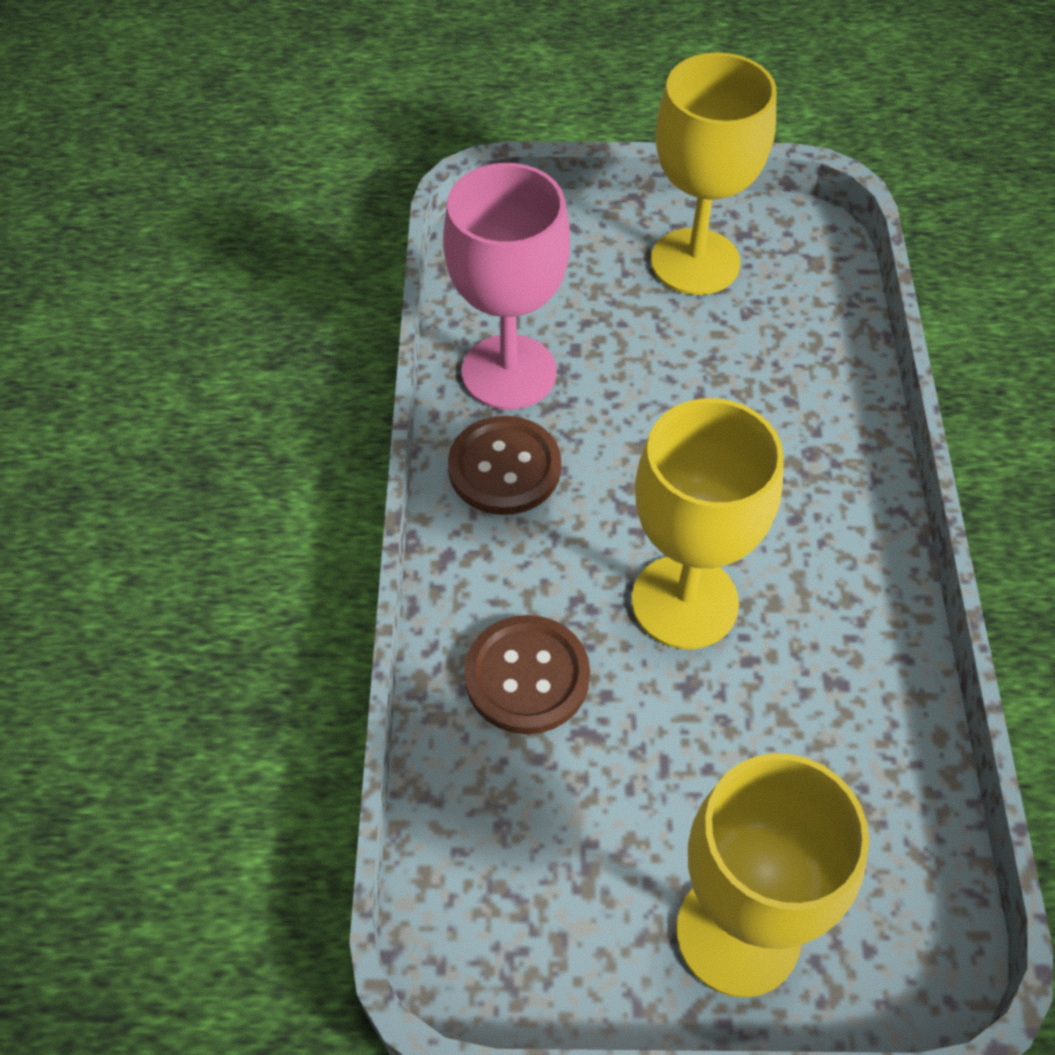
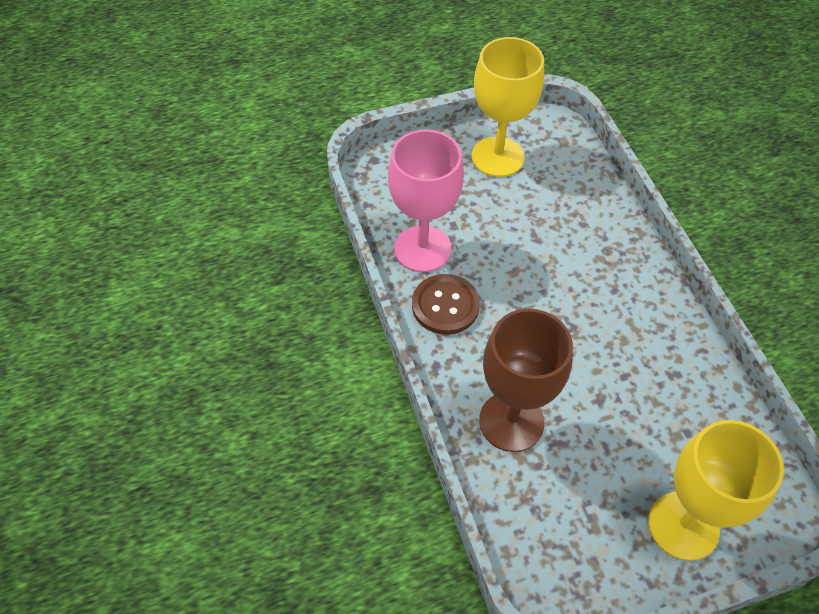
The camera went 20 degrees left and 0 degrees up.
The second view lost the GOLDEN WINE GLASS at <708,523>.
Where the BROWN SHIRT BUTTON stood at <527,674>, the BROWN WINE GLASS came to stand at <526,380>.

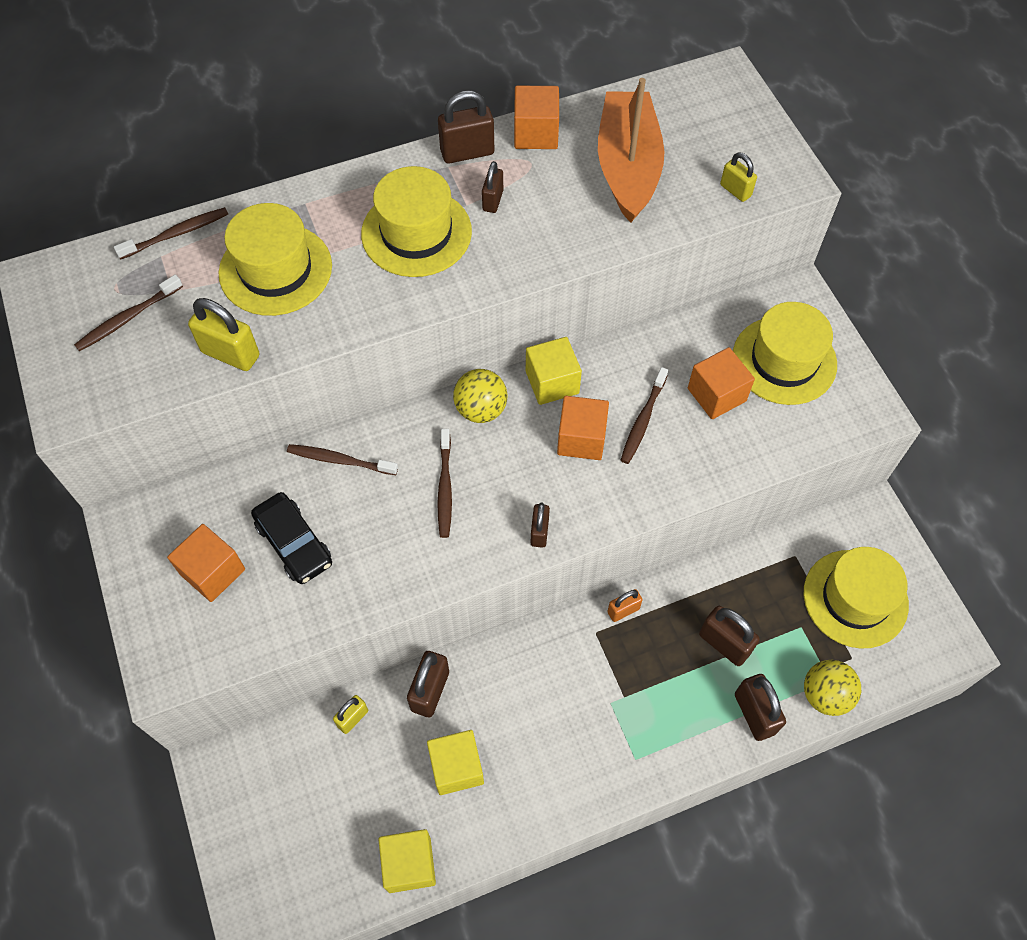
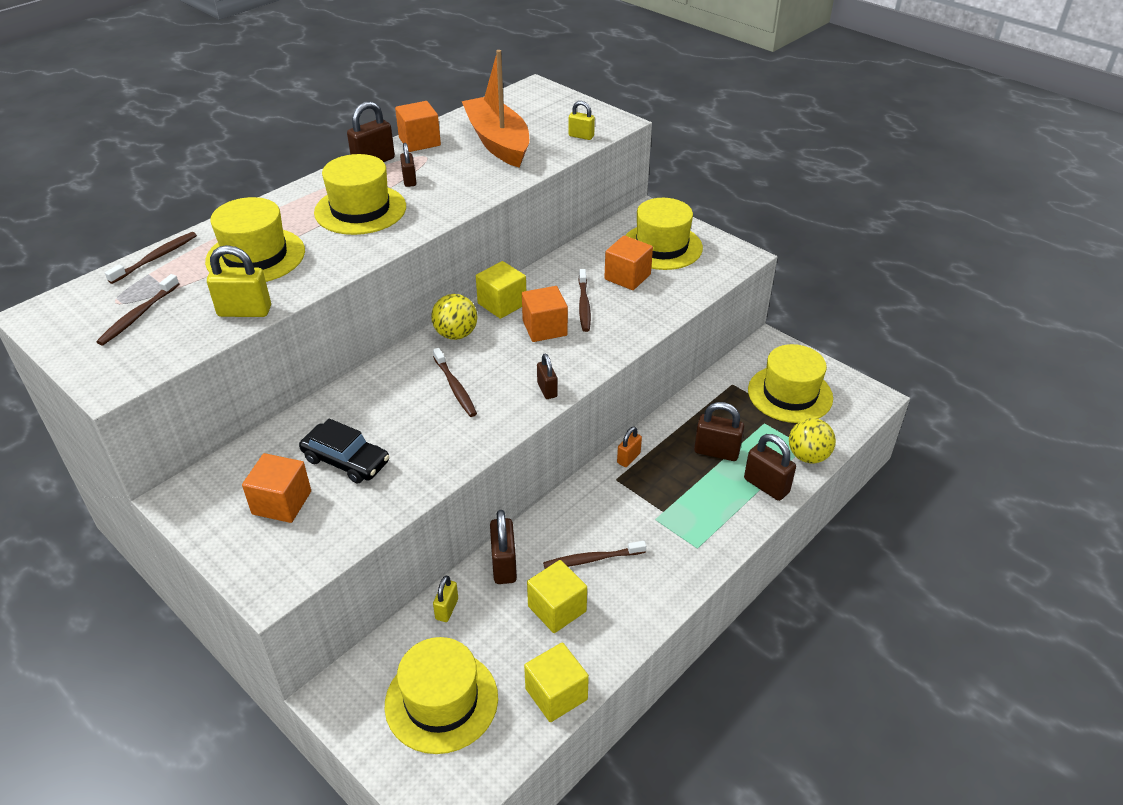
The camera went 25 degrees left and 20 degrees down.
The second view gained the GOLDEN HAT at <441,695>.
The BROWN DENTAL BRUSH ended up elsewhere, having gone from <342,459> to <594,555>.

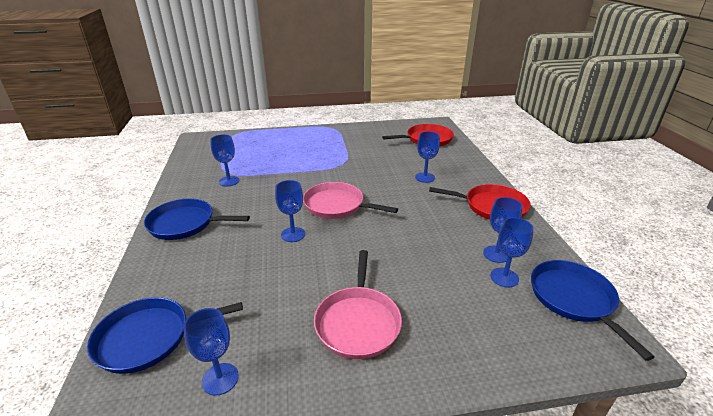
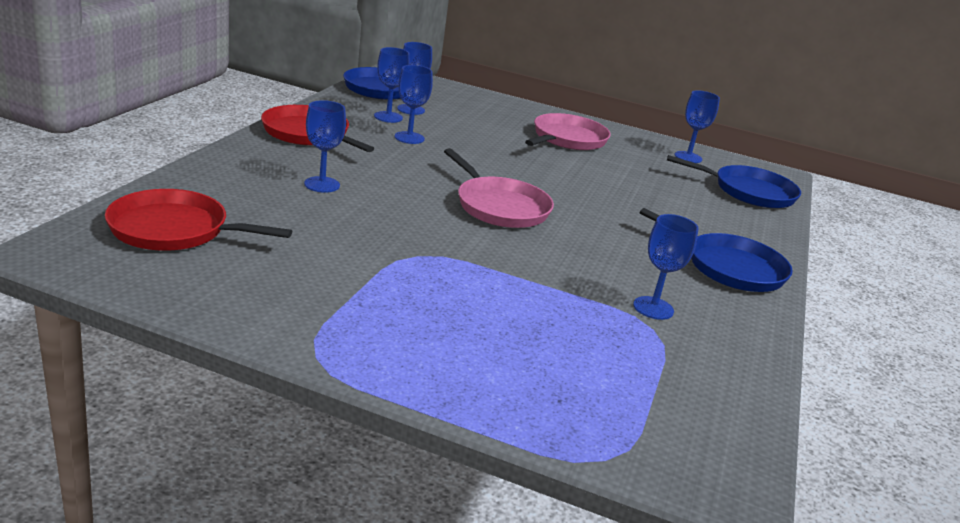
The camera went 155 degrees left and 5 degrees down.
The BLUE WINE GLASS ended up elsewhere, having gone from <290,211> to <414,104>.

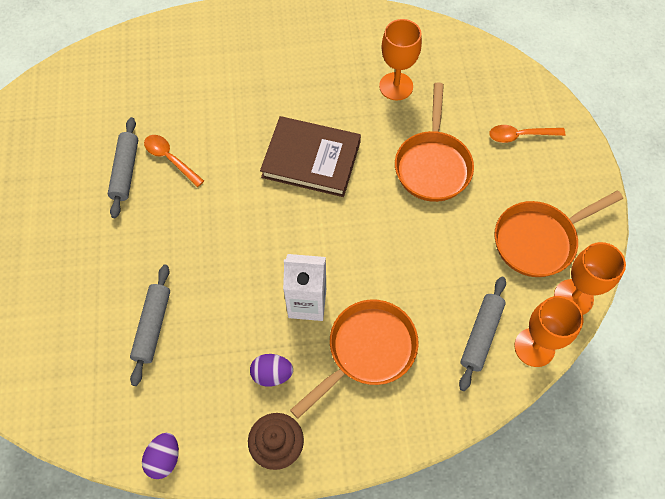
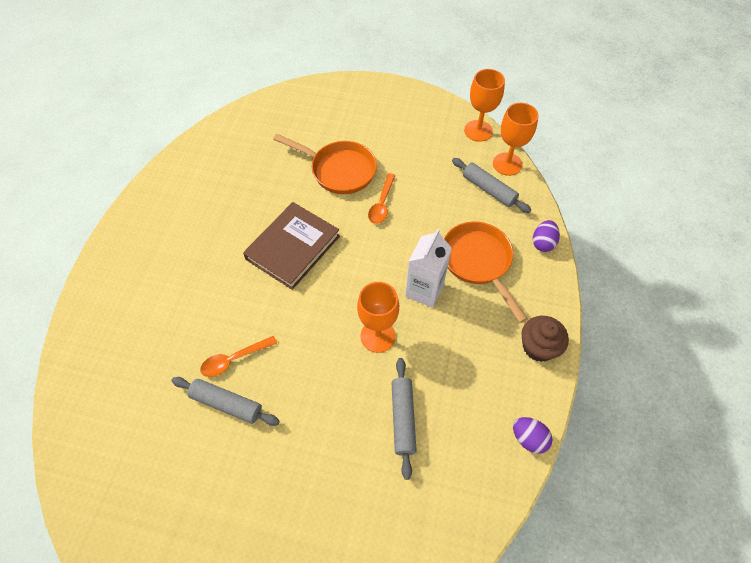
The camera went 70 degrees left and 5 degrees down.
The second view lost the BRIGHT ORANGE SKILLET at <559,234>.
The ROYAL PURPLE EGG SHAPE ended up elsewhere, having gone from <271,370> to <546,236>.
The BRIGHT ORANGE WINE GLASS ended up elsewhere, having gone from <400,60> to <378,317>.
The BRIGHT ORANGE TABLESPOON ended up elsewhere, having gone from <527,134> to <382,198>.
The GRAY ROLLING PIN at <150,325> ended up facing another way, 60 degrees clockwise from before.

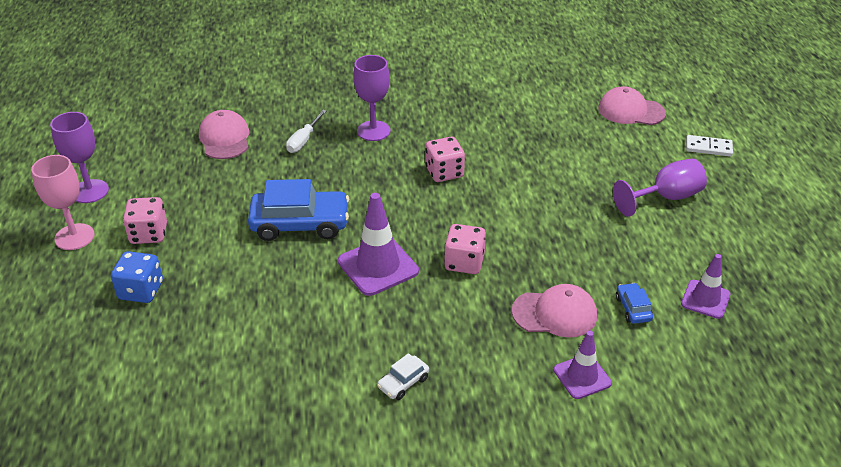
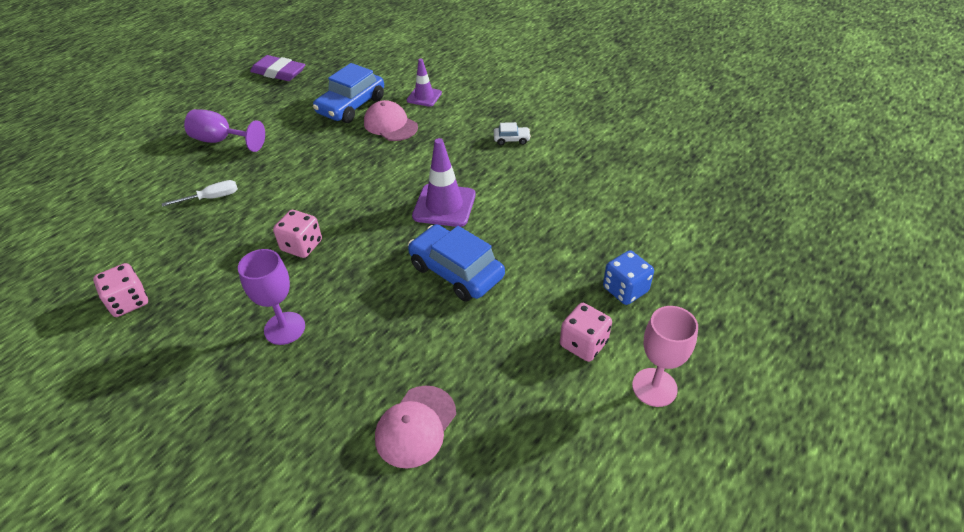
The camera went 135 degrees left and 5 degrees up.
The second view lost the ROYAL PURPLE WINE GLASS at <79,157>.
The second view lost the ROSY PEAKED CAP at <632,105>.
The second view lost the ROYAL PURPLE SAFETY CONE at <705,286>.
The second view lost the PURE WHITE DOMINO TILE at <709,146>.
The second view gained the ROYAL PURPLE PENCIL ERASER at <277,68>.
The PURE WHITE SCREWDRIVER ended up elsewhere, having gone from <306,131> to <200,193>.
The ROSY DIE ended up elsewhere, having gone from <465,249> to <120,290>.
The size of the BLUE TOY CAR at <634,303> changed by a factor of 2.19.

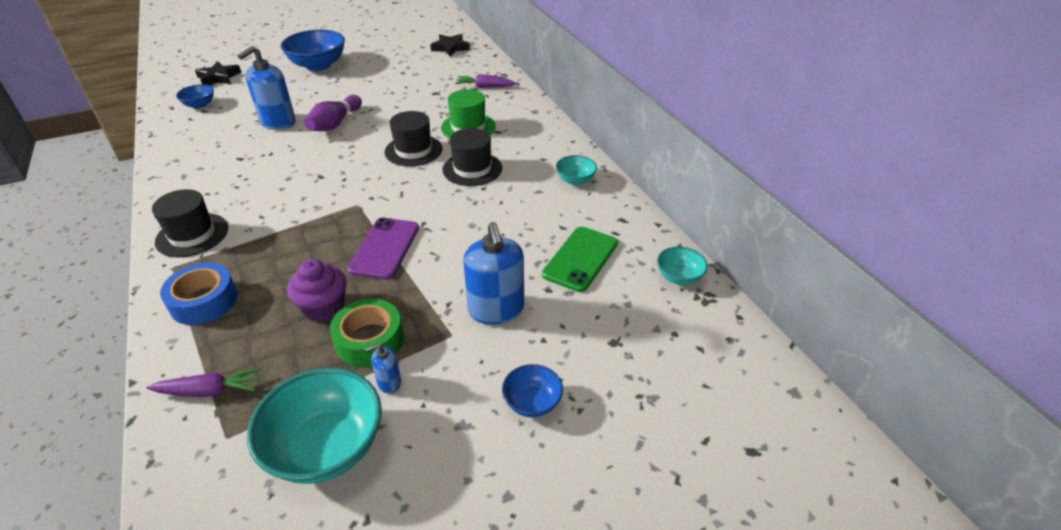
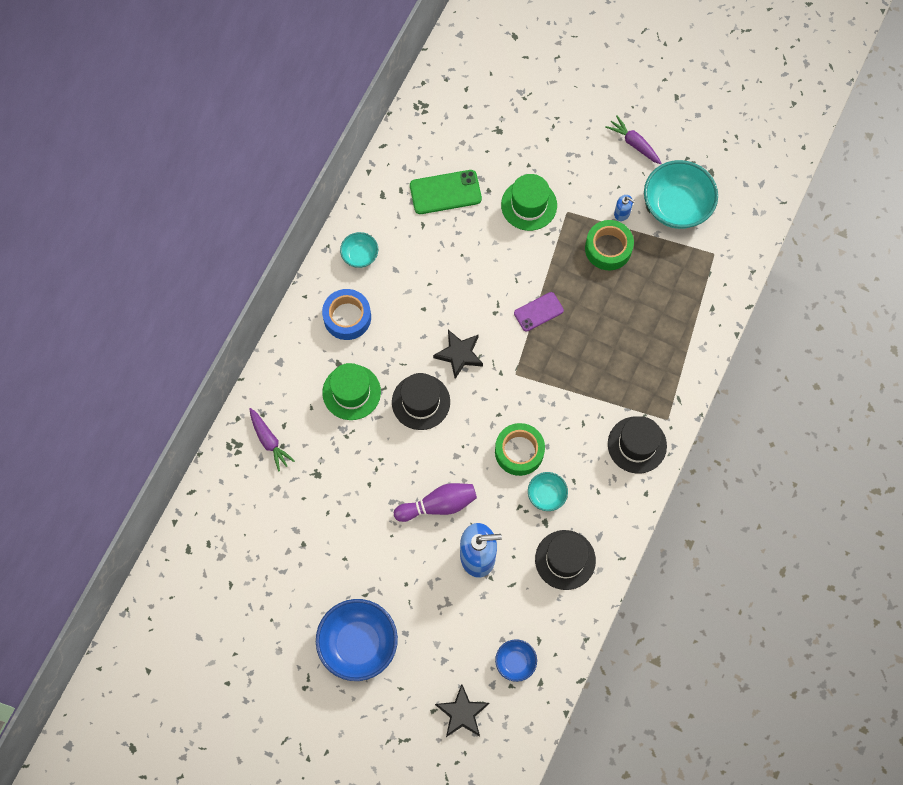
The camera went 130 degrees left and 30 degrees up.
The second view lost the ROYAL PURPLE MUFFIN at <316,290>.
The second view lost the BLUE BOWL at <532,391>.
The second view gained the GREEN STICKY TAPE at <520,449>.
The ROYAL PURPLE TOY CARROT ended up elsewhere, having gone from <204,382> to <633,139>.
The BLUE STICKY TAPE ended up elsewhere, having gone from <199,294> to <346,314>.
The EBONY STAR ended up elsewhere, having gone from <450,45> to <458,354>.
The EBONY HAT ended up elsewhere, having gone from <472,157> to <565,560>.
The AQUA BOWL ended up elsewhere, having gone from <682,266> to <548,491>.
Where the BLUE PUMP BOTTLE stood at <493,273>, the GREEN HAT came to stand at <529,202>.
The size of the ROYAL PURPLE SMARTPHONE at <383,249> changed by a factor of 0.66.

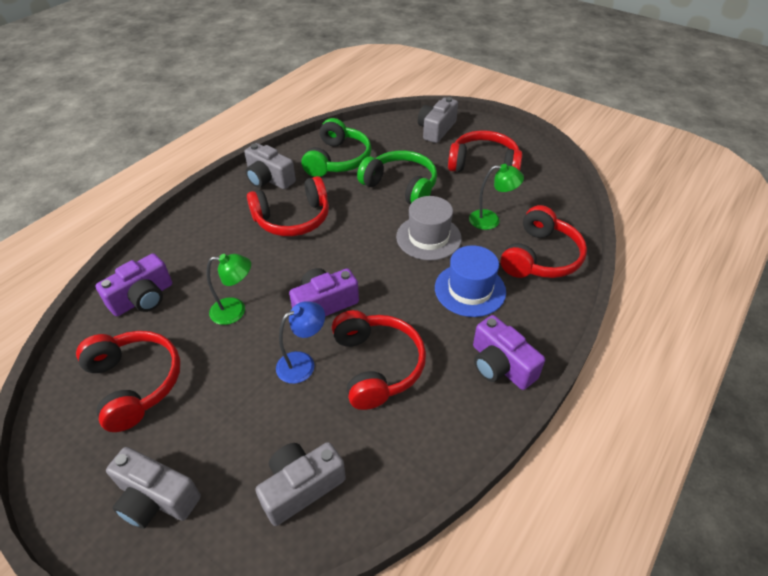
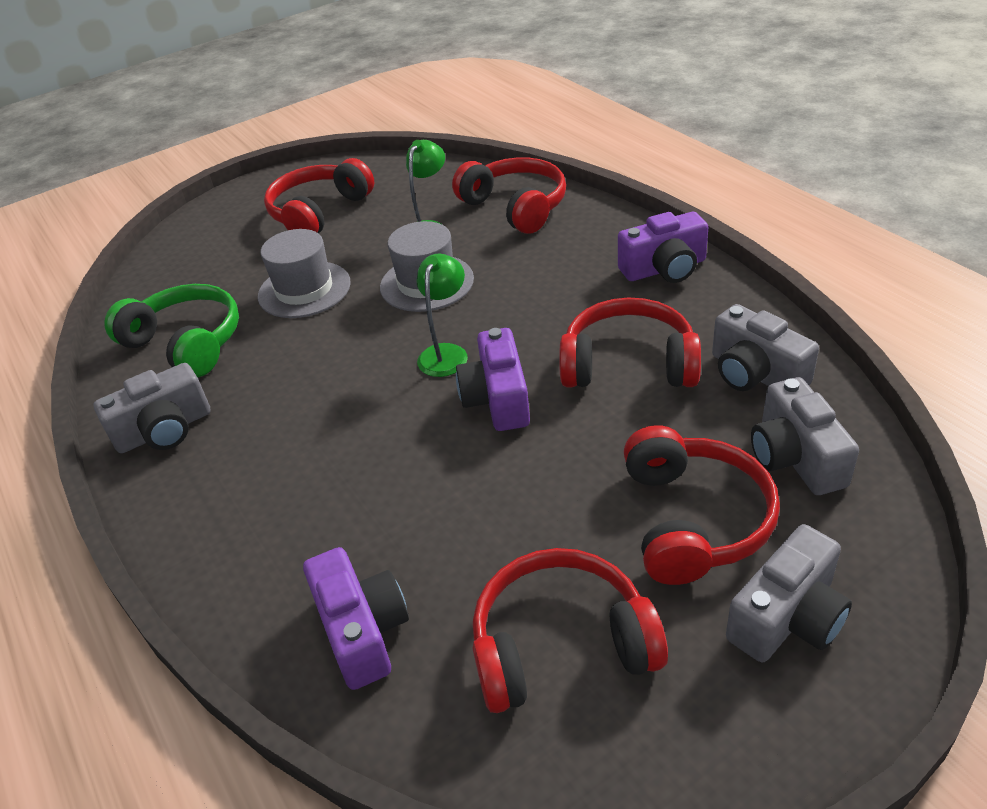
The camera went 65 degrees left and 5 degrees down.
The second view lost the BLUE READING LAMP at <300,342>.
The second view lost the BLUE HAT at <470,281>.
The GREEN READING LAMP ended up elsewhere, having gone from <229,289> to <442,315>.
The SCARLET HEADSET ended up elsewhere, having gone from <288,206> to <702,505>.
The GRAY PHOTO CAMERA ended up elsewhere, having gone from <438,120> to <765,347>.
Where the GREEN HEADSET stood at <397,177>, the GRAY HAT came to stand at <304,273>.

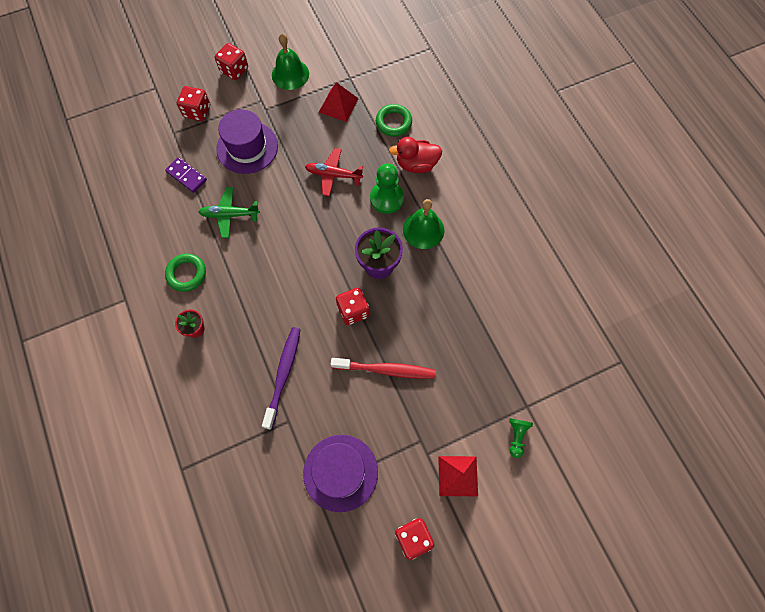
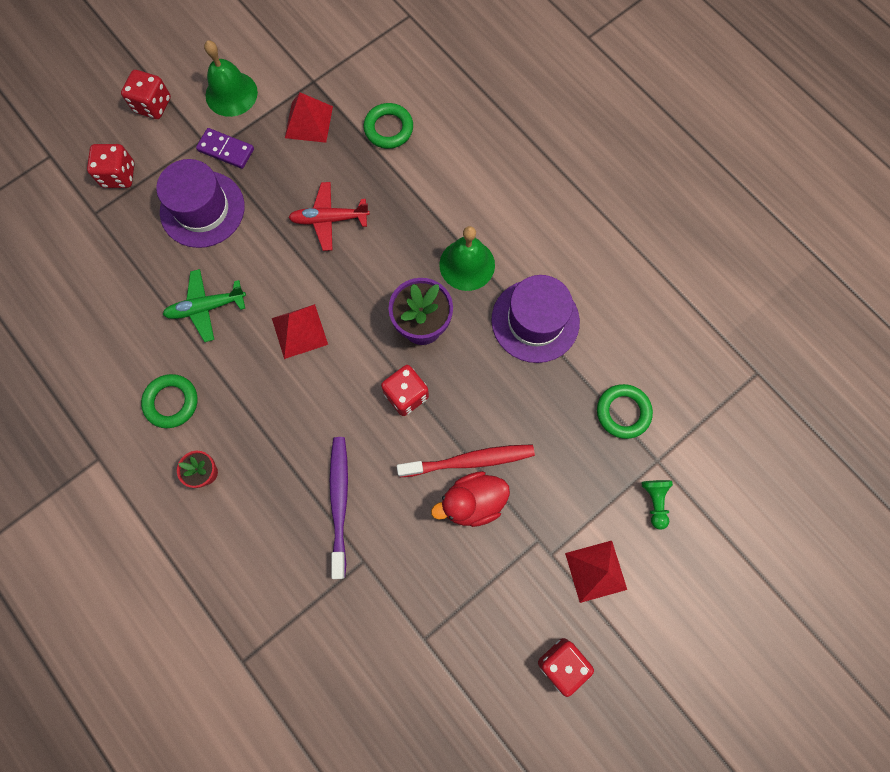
The camera went 15 degrees left and 5 degrees up.
The second view lost the GREEN GAME PAWN at <387,189>.
The second view gained the SCARLET PYRAMID at <300,331>.
The second view gained the GREEN RING at <625,411>.
The ROYAL PURPLE DOMINO TILE ended up elsewhere, having gone from <186,175> to <225,148>.
The ROYAL PURPLE HAT ended up elsewhere, having gone from <340,473> to <535,319>.
The SCARLET RUBBER DUCK ended up elsewhere, having gone from <415,155> to <470,499>.

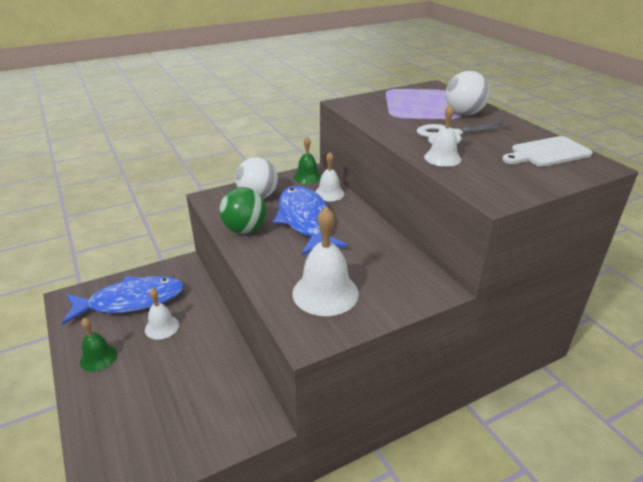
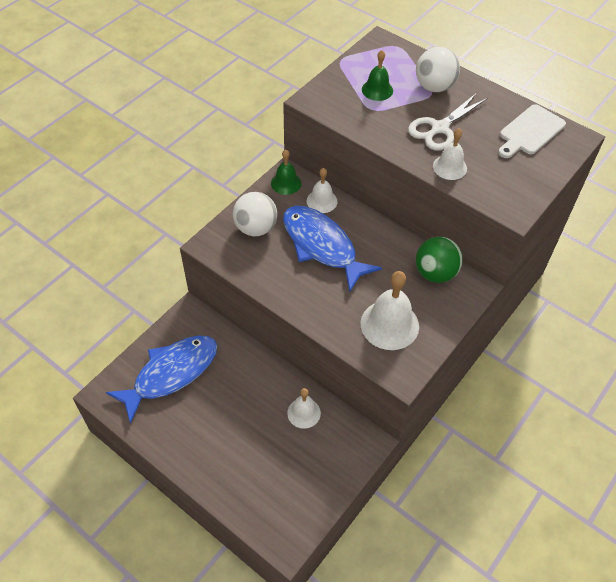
The camera went 25 degrees left and 20 degrees up.
The GREEN HAND BELL ended up elsewhere, having gone from <98,345> to <377,75>.
The PURE WHITE HAND BELL ended up elsewhere, having gone from <162,314> to <304,408>.
The GREEN BALL ended up elsewhere, having gone from <242,210> to <439,260>.

